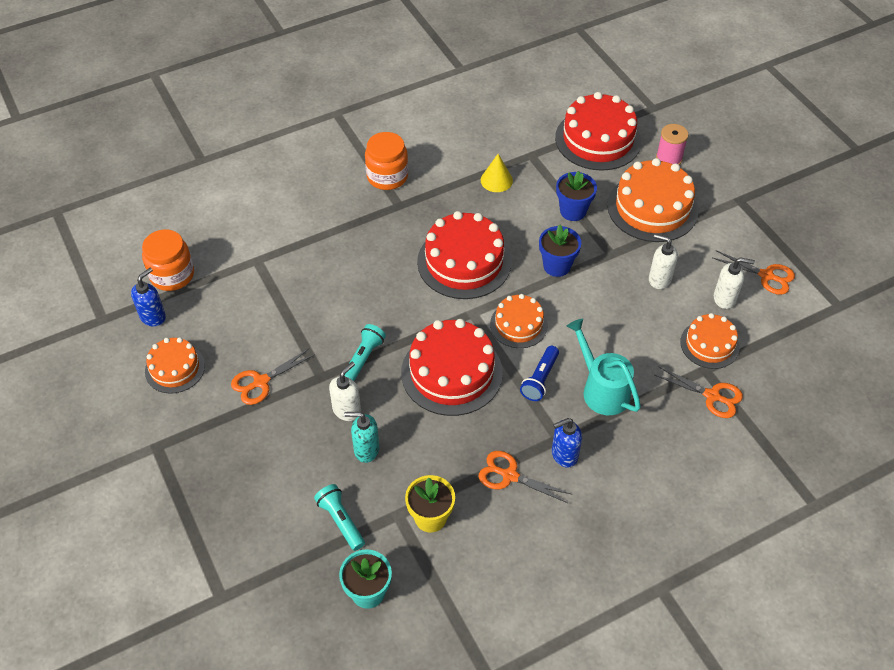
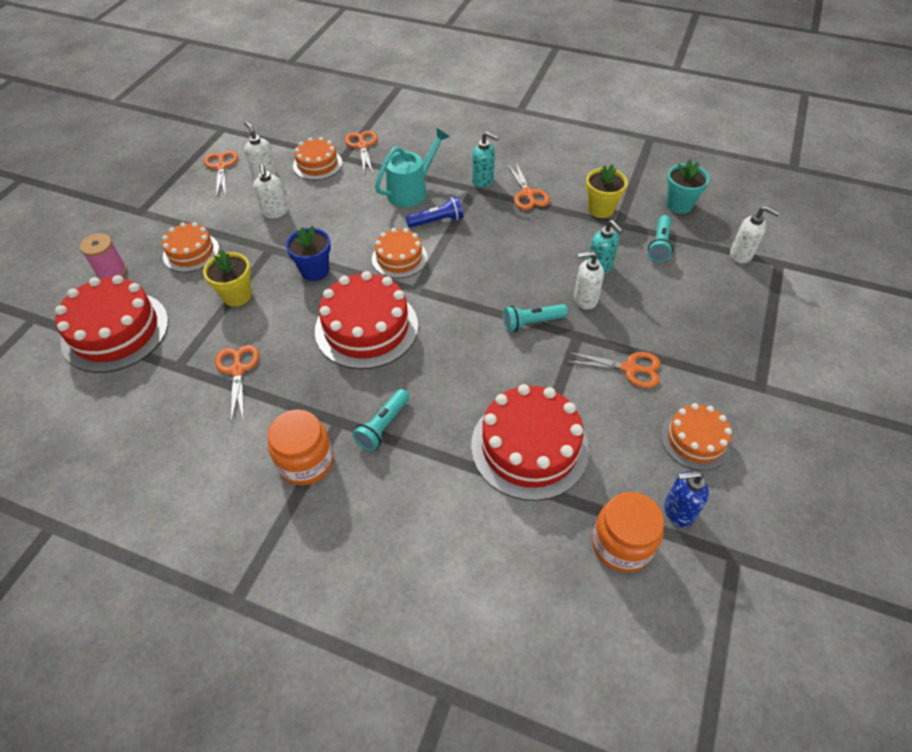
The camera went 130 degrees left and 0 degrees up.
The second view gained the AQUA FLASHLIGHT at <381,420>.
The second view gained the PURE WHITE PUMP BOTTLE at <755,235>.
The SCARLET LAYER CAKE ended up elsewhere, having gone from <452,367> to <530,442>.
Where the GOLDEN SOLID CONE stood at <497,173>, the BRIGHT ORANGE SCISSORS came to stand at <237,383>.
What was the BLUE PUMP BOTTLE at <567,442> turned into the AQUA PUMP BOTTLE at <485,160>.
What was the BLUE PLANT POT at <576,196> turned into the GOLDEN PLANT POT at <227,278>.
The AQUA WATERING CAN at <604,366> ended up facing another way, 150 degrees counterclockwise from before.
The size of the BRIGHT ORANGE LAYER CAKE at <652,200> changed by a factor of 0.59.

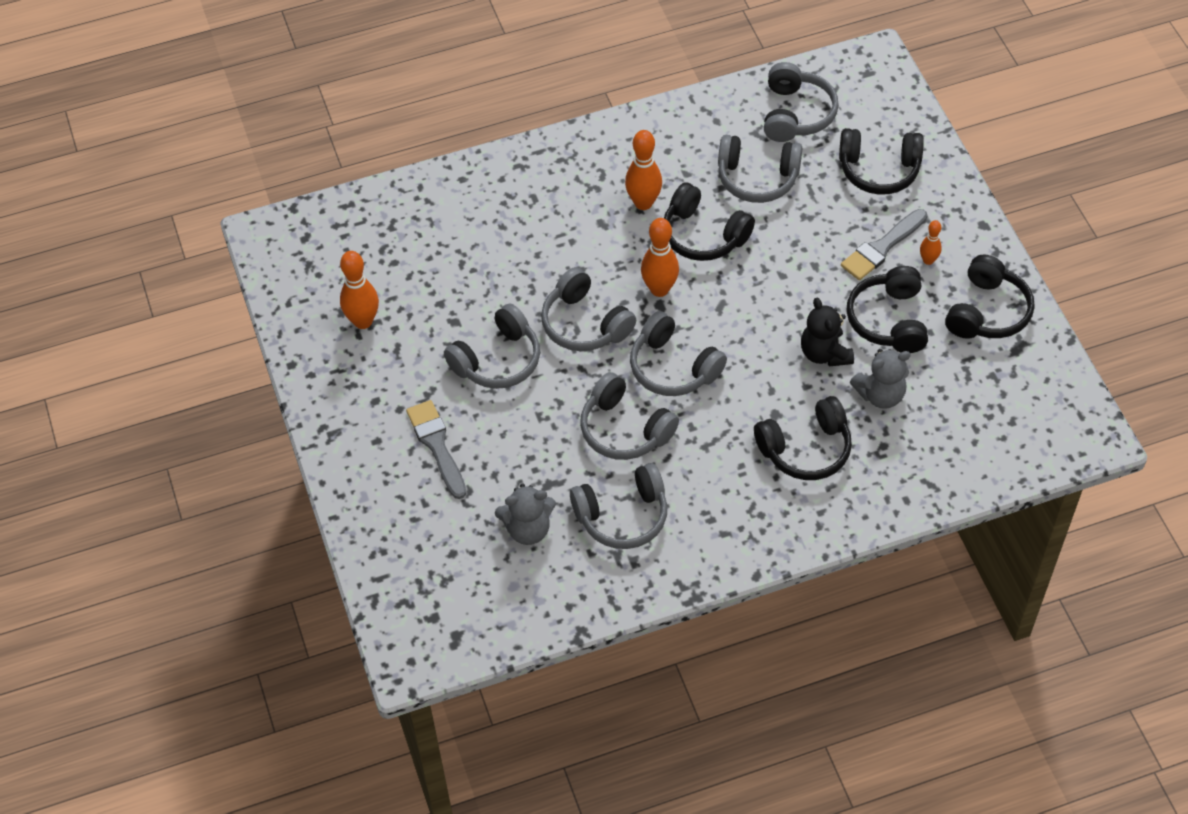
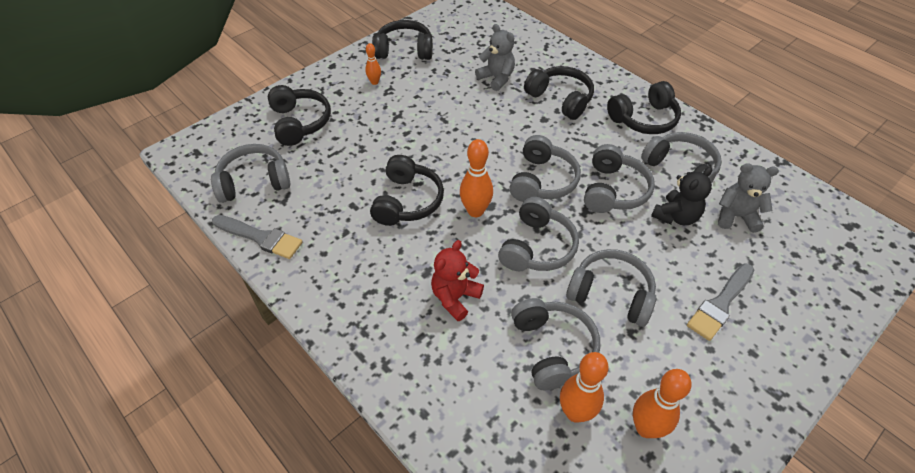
The camera went 115 degrees left and 5 degrees down.
The second view gained the SCARLET TEDDY BEAR at <457,280>.
The BRIGHT ORANGE BOWLING PIN ended up elsewhere, having gone from <643,170> to <584,387>.
The GRAY HEADSET ended up elsewhere, having gone from <760,169> to <555,344>.
The EBONY TEDDY BEAR ended up elsewhere, having gone from <827,332> to <681,196>.
The GRAY BRUSH ended up elsewhere, having gone from <884,244> to <257,237>.
The EBONY HEADSET ended up elsewhere, having gone from <887,309> to <644,107>.
The GRAY TEDDY BEAR at <525,514> ended up facing another way, 45 degrees counterclockwise from before.

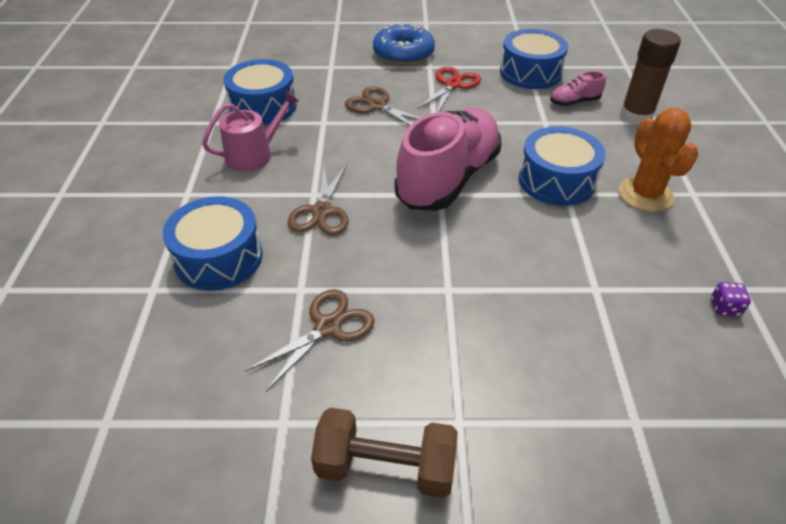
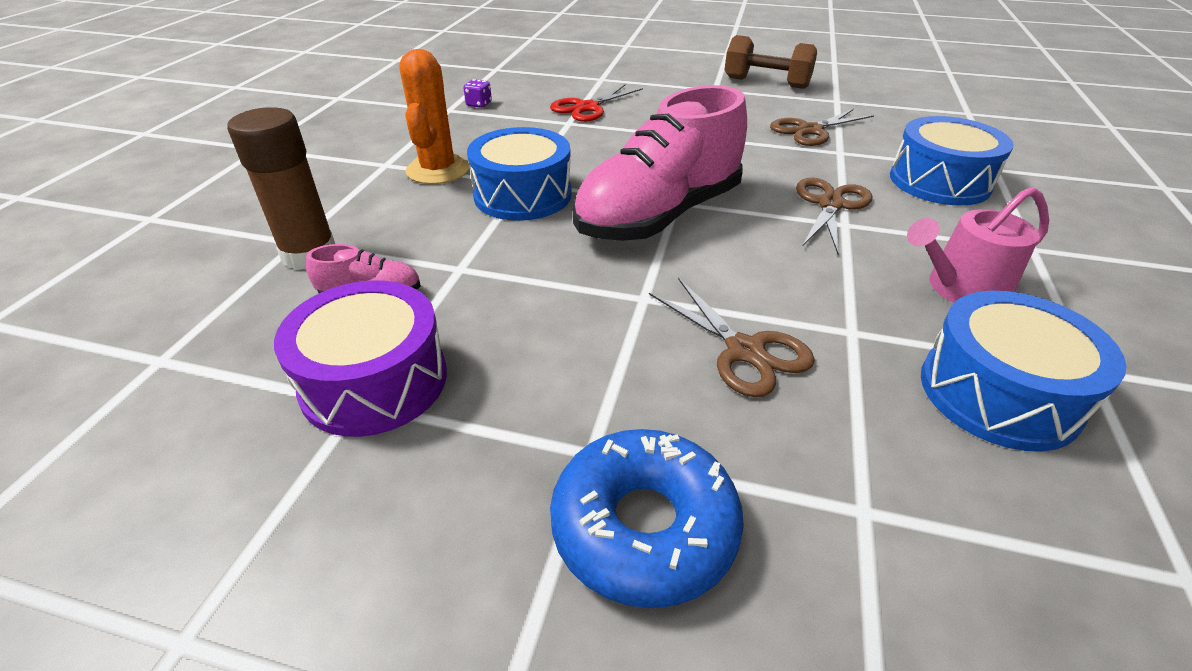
The camera went 165 degrees left and 5 degrees down.
The SCARLET SCISSORS ended up elsewhere, having gone from <449,89> to <596,103>.
What was the BLUE DRUM at <534,59> turned into the ROYAL PURPLE DRUM at <360,358>.

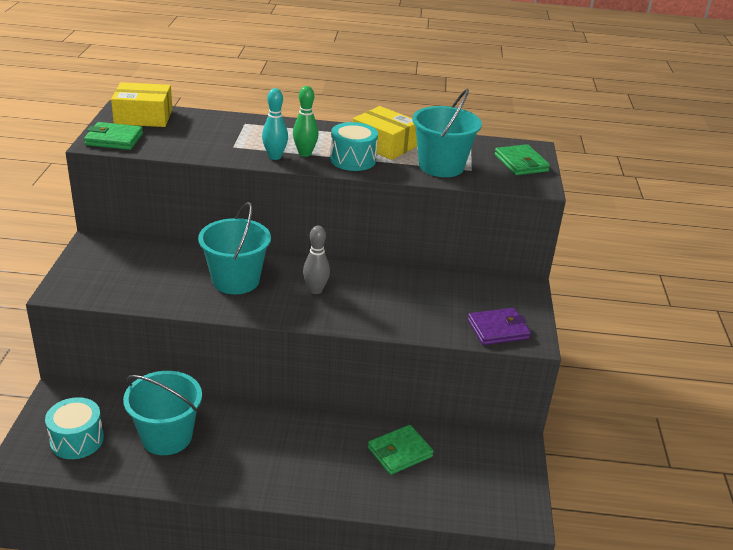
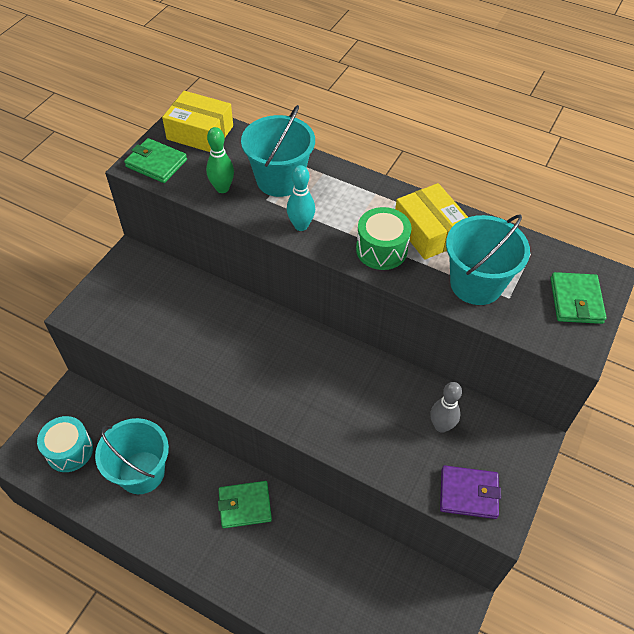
The camera went 25 degrees right and 20 degrees up.
The AQUA PAIL ended up elsewhere, having gone from <234,248> to <278,151>.
The GREEN BOWLING PIN ended up elsewhere, having gone from <306,121> to <220,160>.
The GRAY BOWLING PIN ended up elsewhere, having gone from <316,260> to <446,407>.
The GREEN WALLET ended up elsewhere, having gone from <401,450> to <245,504>.
What was the AQUA DRUM at <354,146> turned into the GREEN DRUM at <383,238>.

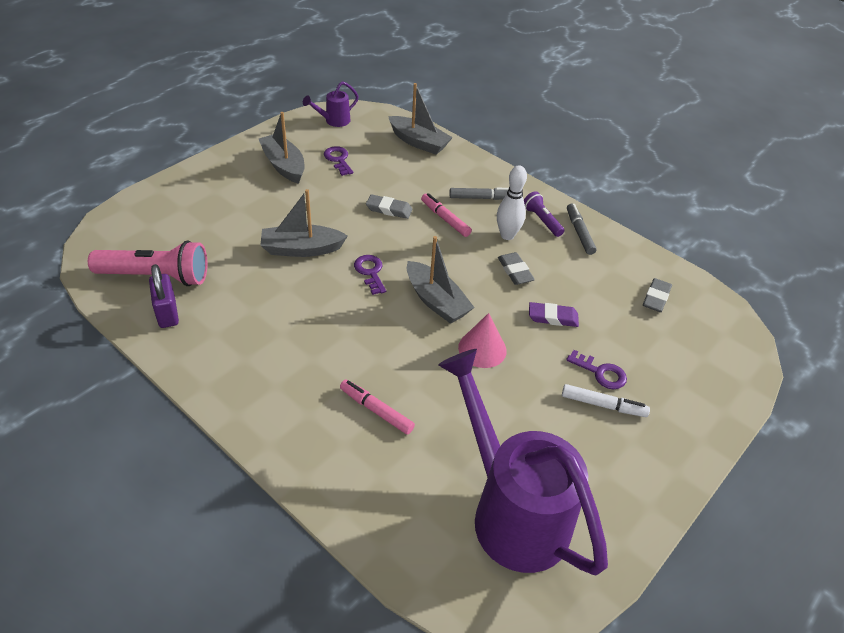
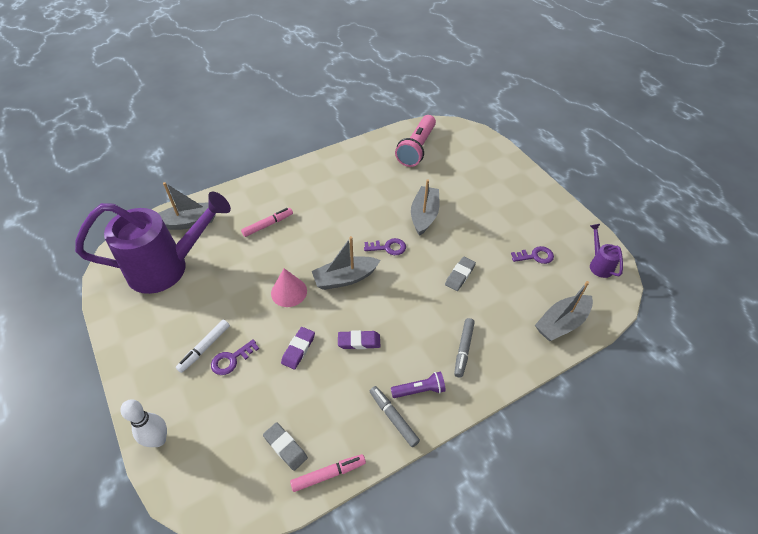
The camera went 110 degrees right and 5 degrees up.
The second view lost the ROYAL PURPLE LOCK at <164,296>.
The GRAY TOY BOAT ended up elsewhere, having gone from <282,148> to <187,206>.
The ROSY MARKER ended up elsewhere, having gone from <446,215> to <328,473>.
The PURE WHITE BOWLING PIN ended up elsewhere, having gone from <512,202> to <143,423>.
What was the GRAY PENCIL ERASER at <516,268> turned into the ROYAL PURPLE PENCIL ERASER at <359,339>.
The GRAY MARKER at <582,229> ended up facing another way, 135 degrees counterclockwise from before.

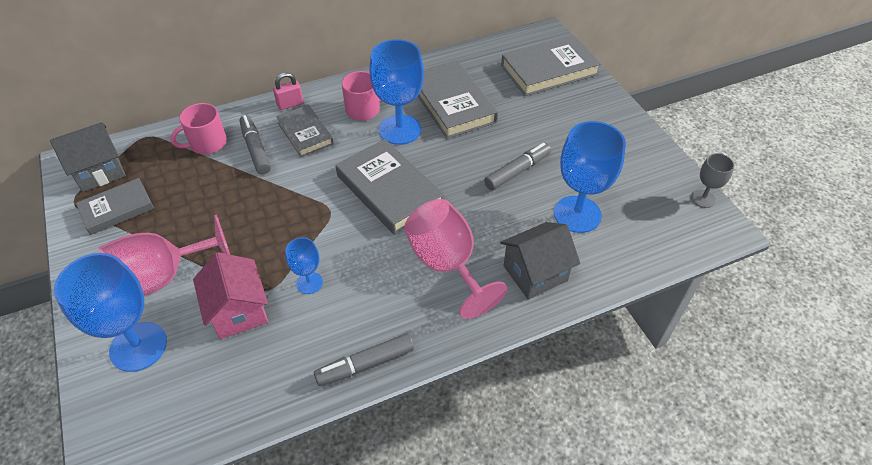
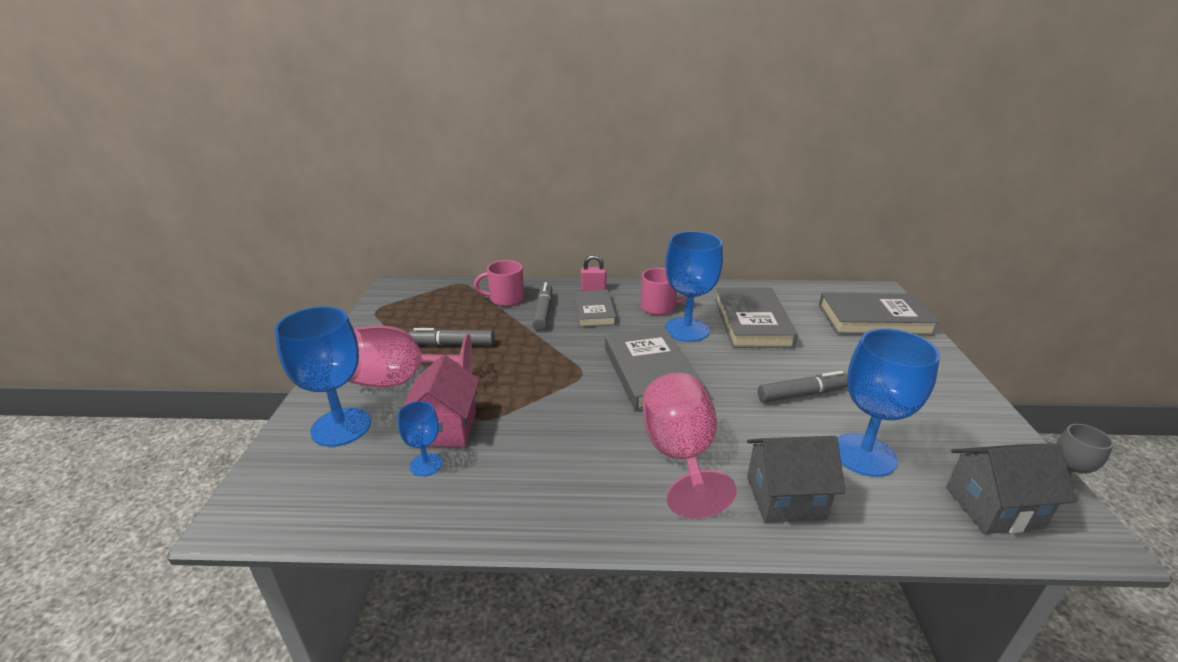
The camera went 25 degrees right and 20 degrees down.
The second view lost the GRAY HARDBACK at <115,206>.
The GRAY TOY HOUSE ended up elsewhere, having gone from <88,157> to <1011,488>.
The BLUE WINE GLASS ended up elsewhere, having gone from <304,265> to <420,438>.
The GRAY MARKER ended up elsewhere, having gone from <364,359> to <451,337>.

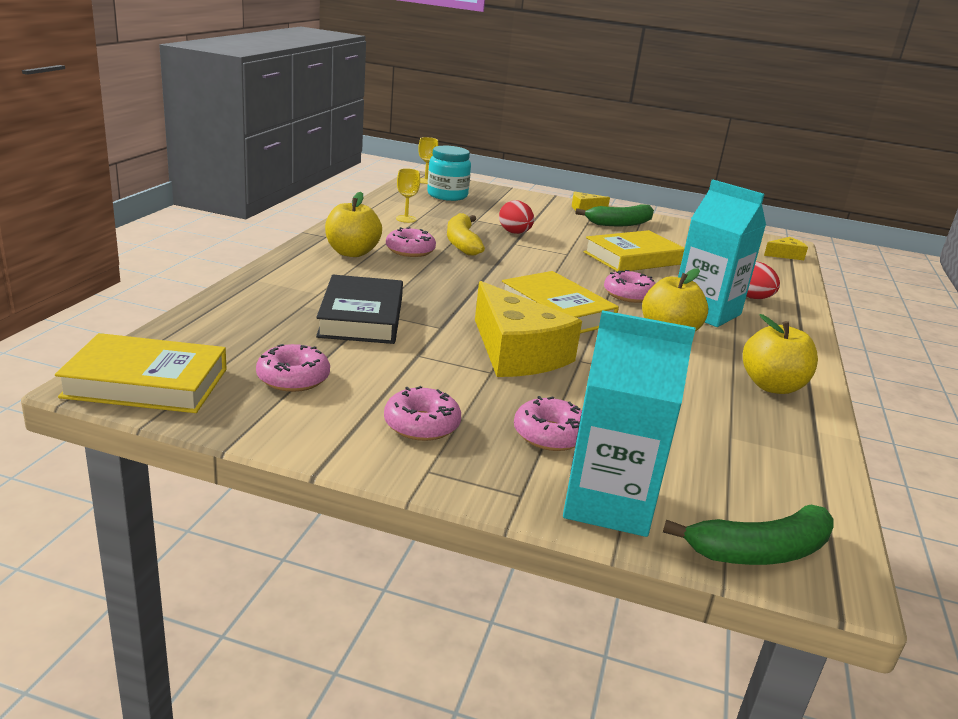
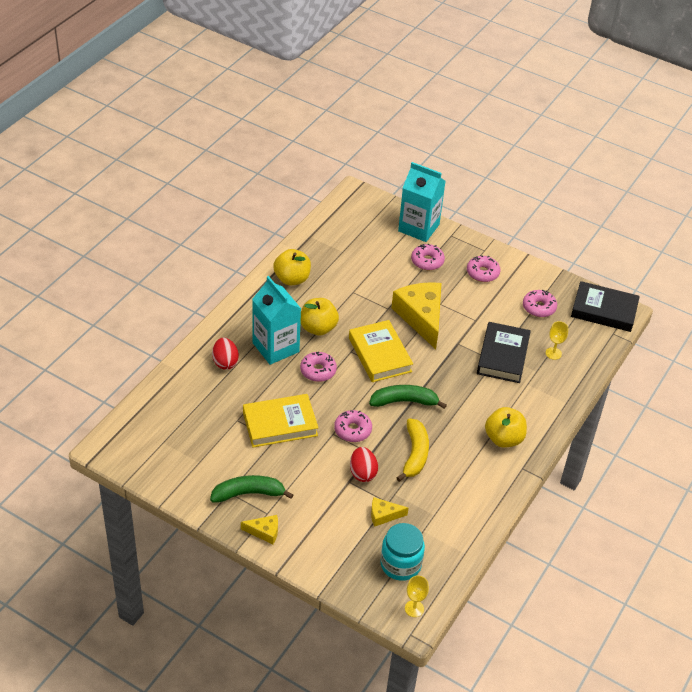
The camera went 165 degrees left and 20 degrees up.
The ROSY GLAZED DONUT ended up elsewhere, having gone from <411,242> to <353,426>.
The GOLDEN WINE GLASS ended up elsewhere, having gone from <408,195> to <557,340>.
The GREEN TOY BANANA ended up elsewhere, having gone from <748,535> to <408,397>.
The GOLDEN CHEESE ended up elsewhere, having gone from <786,248> to <389,512>.
What was the GOLDEN HARDBACK at <141,373> turned into the EBONY HARDBACK at <605,306>.

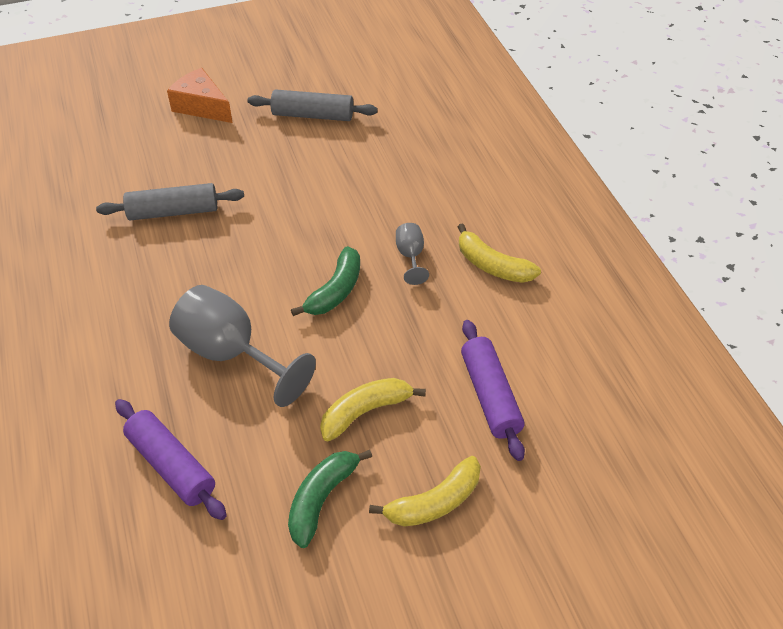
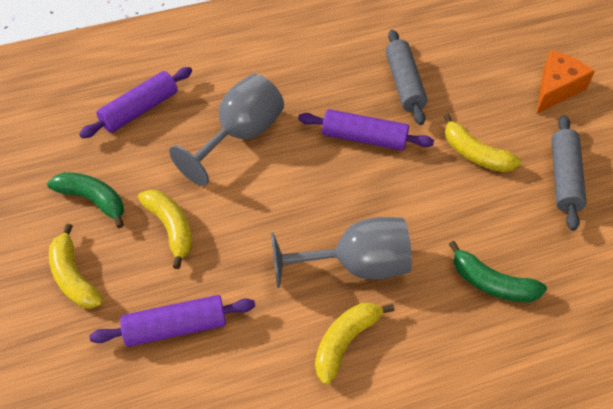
The camera went 90 degrees right and 5 degrees up.
The second view gained the ROYAL PURPLE ROLLING PIN at <366,130>.
The second view gained the GOLDEN TOY BANANA at <482,143>.
The GREEN TOY BANANA ended up elsewhere, having gone from <325,281> to <498,271>.
The size of the GRAY WINE GLASS at <412,254> changed by a factor of 2.10.

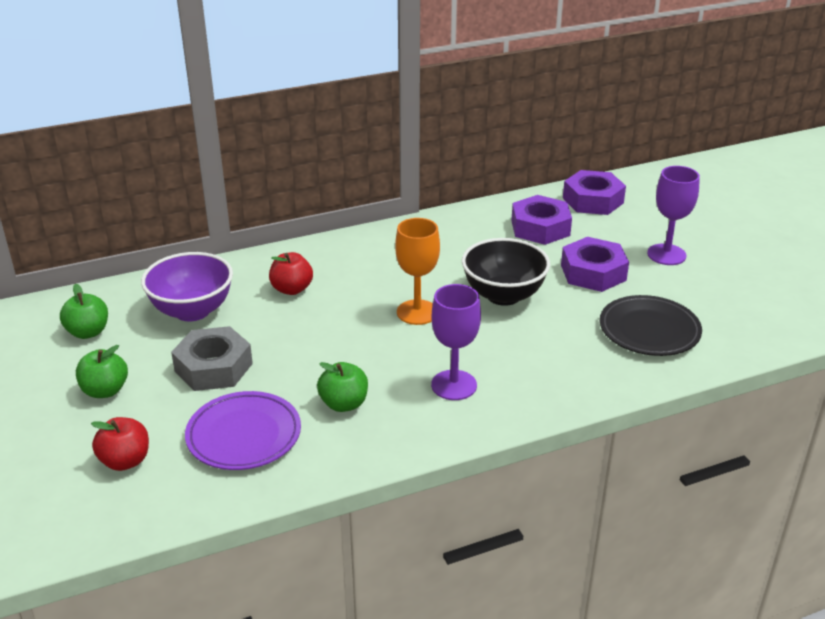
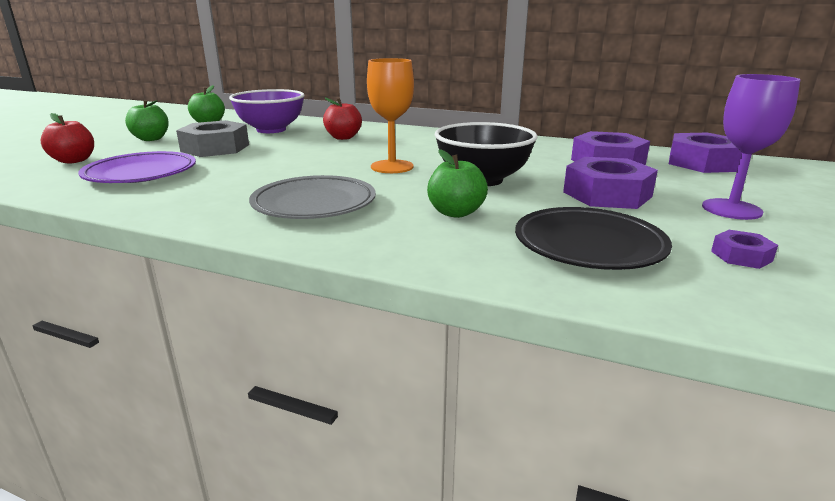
The camera went 45 degrees right and 10 degrees down.
The second view gained the ROYAL PURPLE HEXAGON NUT at <744,249>.
The GREEN APPLE FRUIT ended up elsewhere, having gone from <342,387> to <457,183>.
Where the ROYAL PURPLE WINE GLASS stood at <456,342>, the GRAY FLAT DISH came to stand at <312,197>.

